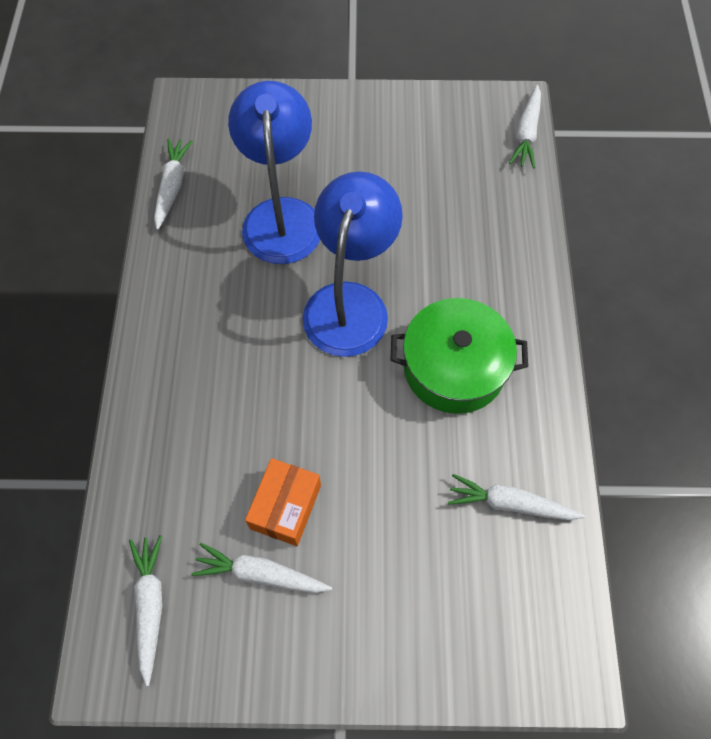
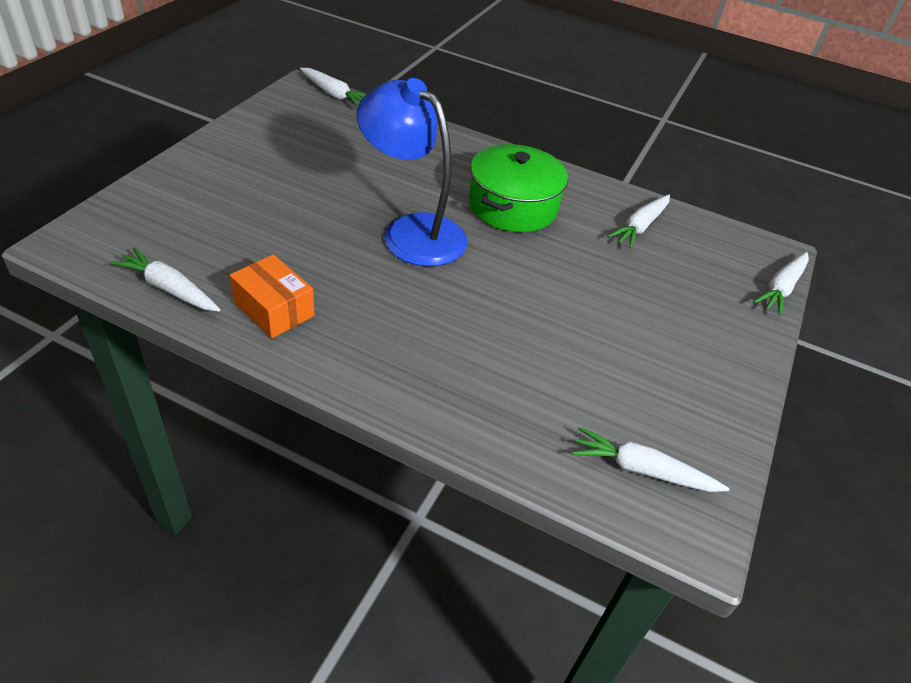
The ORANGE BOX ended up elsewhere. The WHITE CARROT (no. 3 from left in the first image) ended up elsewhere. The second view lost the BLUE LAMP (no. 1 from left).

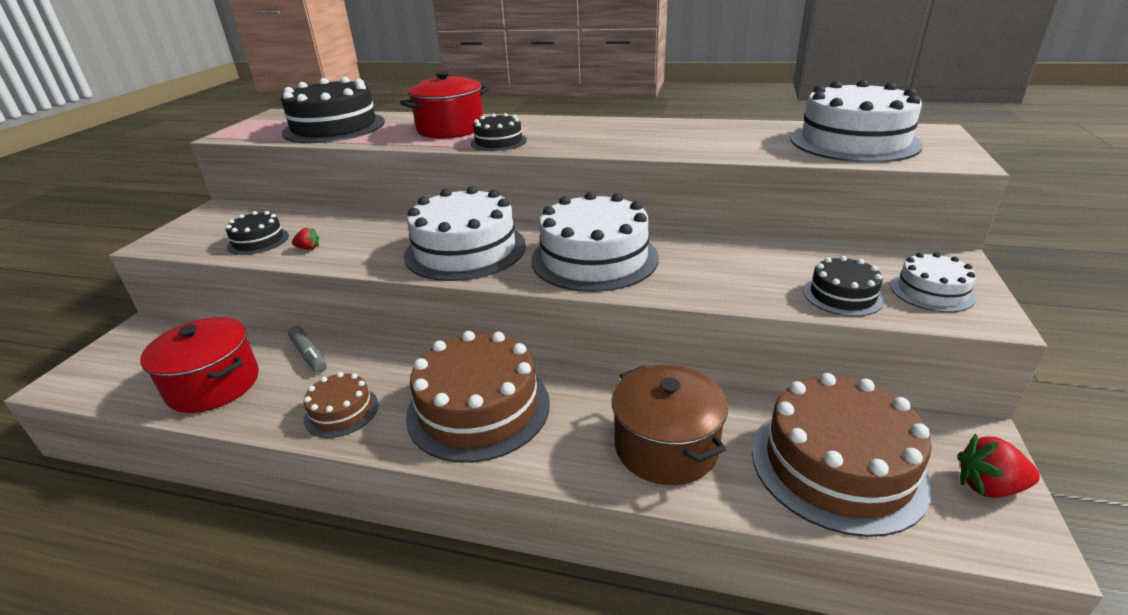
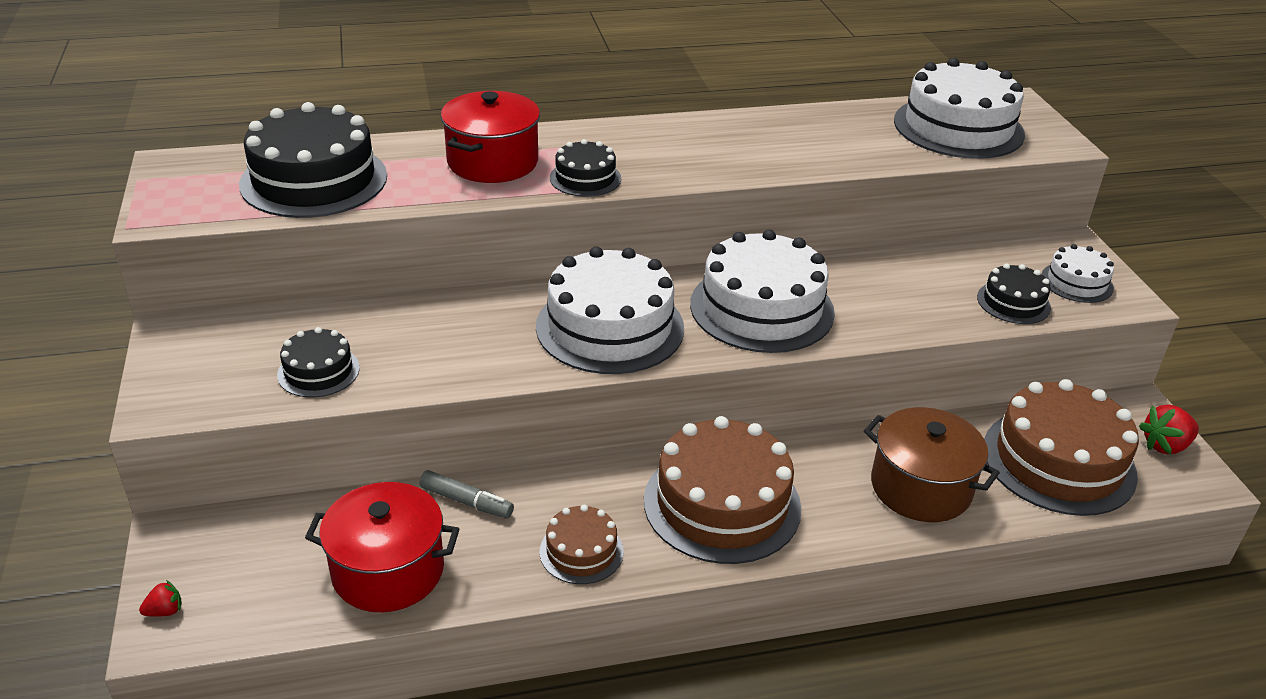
The RED STRAWBERRY (no. 1 from left) ended up elsewhere.

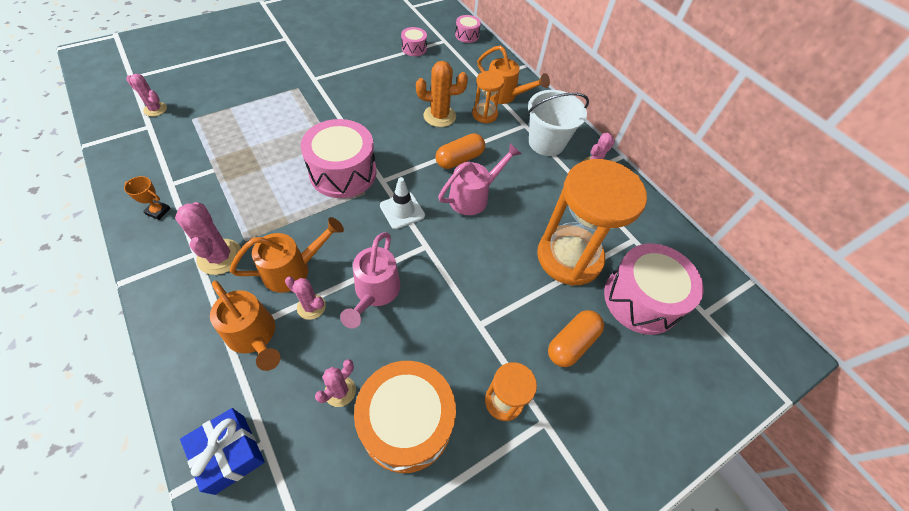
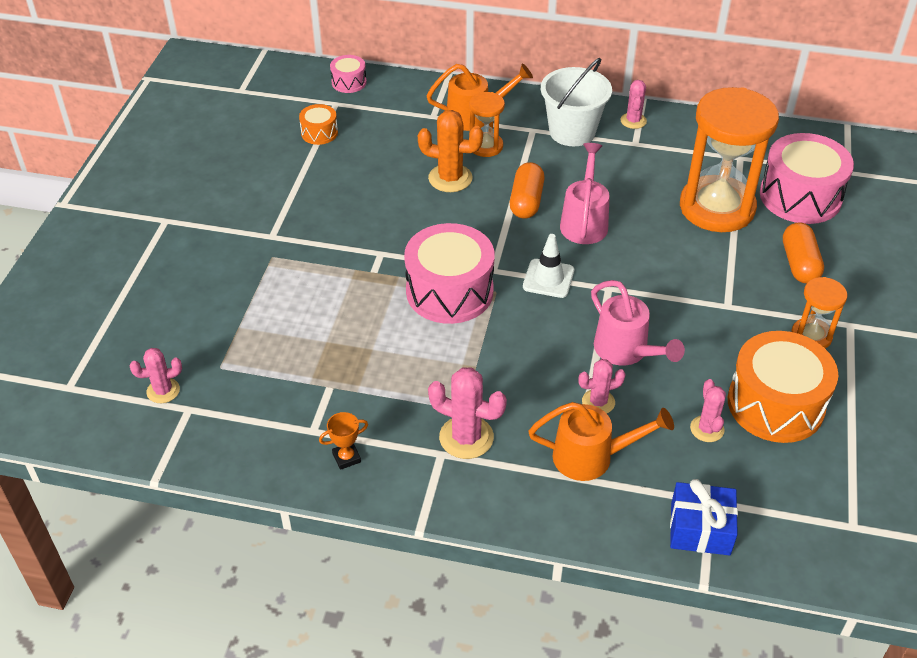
What was the PINK DRUM (no. 2 from left) turned into the ORANGE DRUM (no. 1 from left). The ORANGE CACTUS ended up facing another way, 60 degrees clockwise from before. The second view lost the ORANGE WATERING CAN (no. 2 from left).

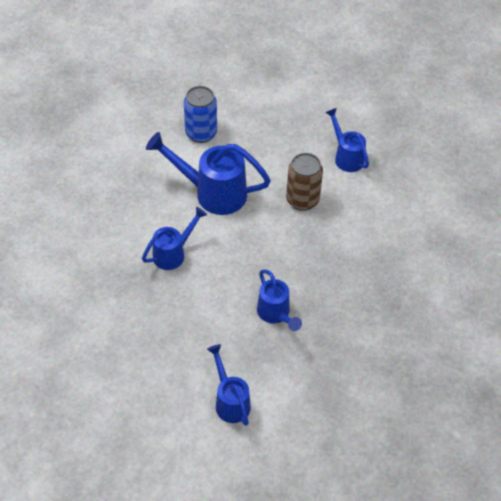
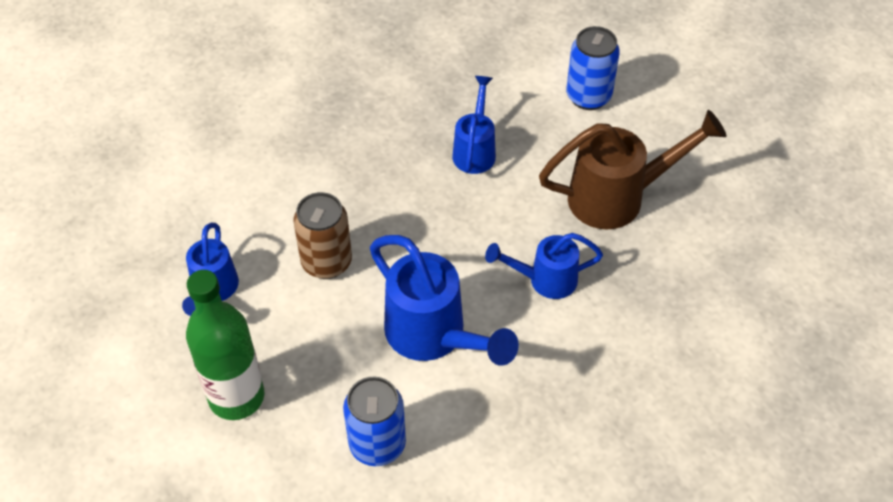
The second view gained the GREEN BOTTLE. The second view gained the BROWN WATERING CAN. Where the BLUE WATERING CAN (no. 3 from left) stood, the BLUE CAN (no. 2 from left) came to stand.

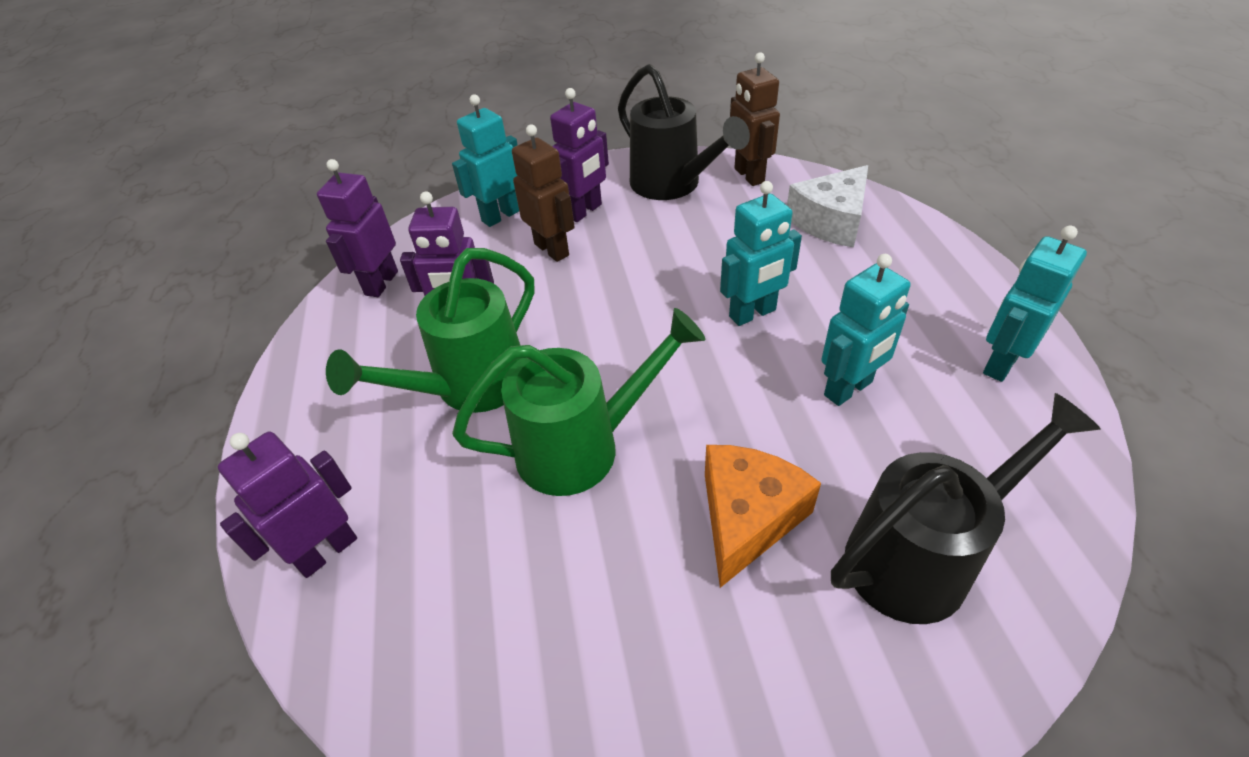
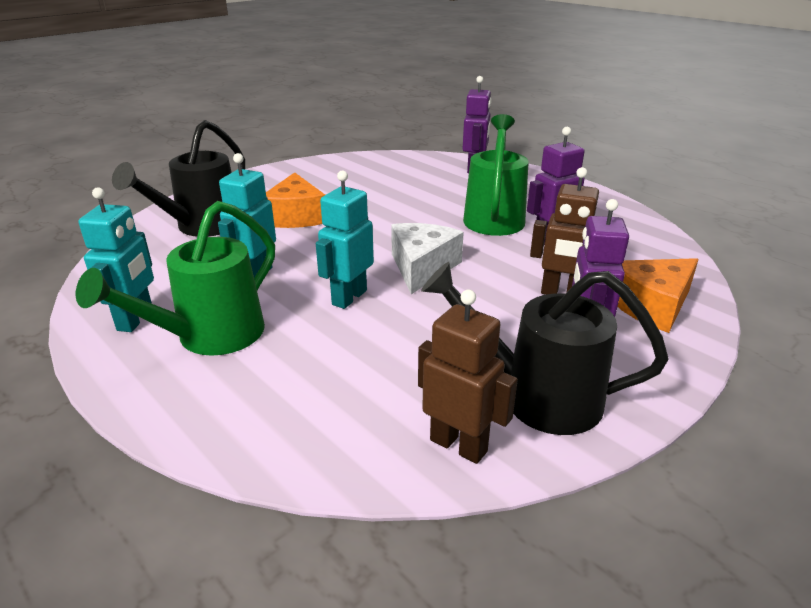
The GREEN WATERING CAN (no. 2 from left in the first image) ended up elsewhere. The WHITE CHEESE ended up elsewhere. Where the TURQUOISE ROBOT (no. 1 from left) stood, the ORANGE CHEESE (no. 2 from left) came to stand. The second view lost the PURPLE ROBOT (no. 2 from left).

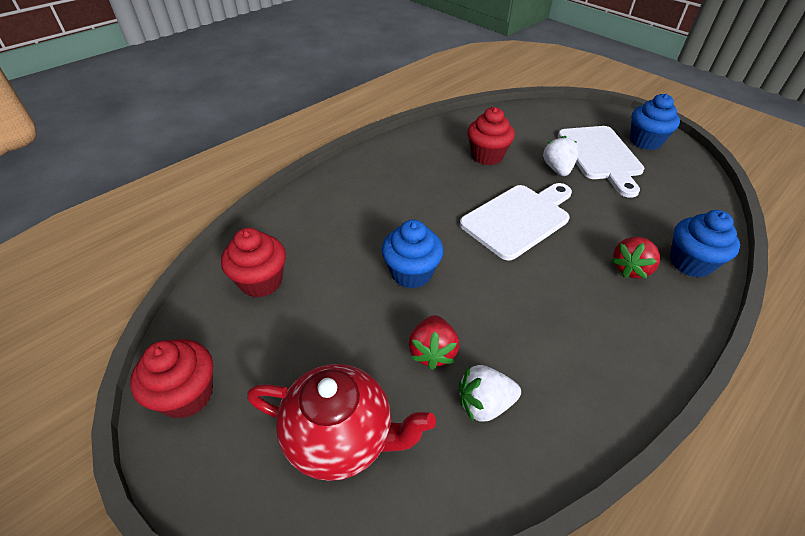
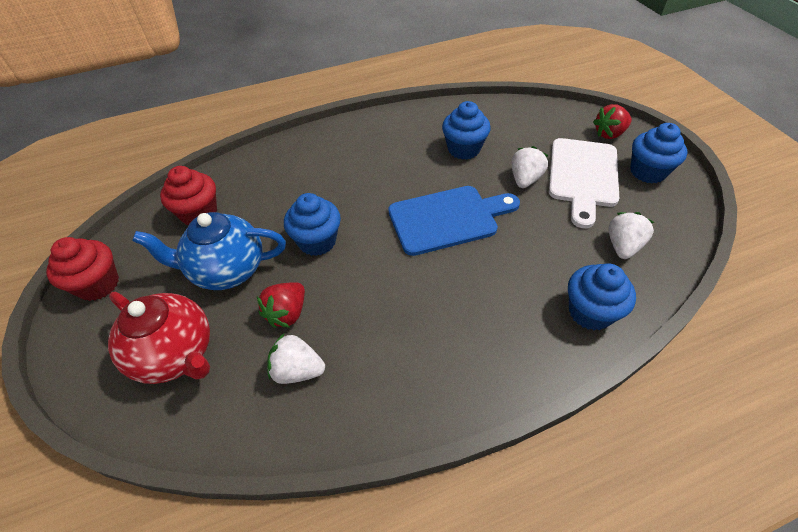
The second view gained the BLUE TEAPOT. What was the WHITE CUTTING BOARD (no. 1 from left) turned into the BLUE CUTTING BOARD. What was the RED CUPCAKE (no. 3 from left) turned into the BLUE CUPCAKE (no. 2 from left). The RED STRAWBERRY (no. 2 from left) ended up elsewhere. The second view gained the WHITE STRAWBERRY (no. 3 from left).

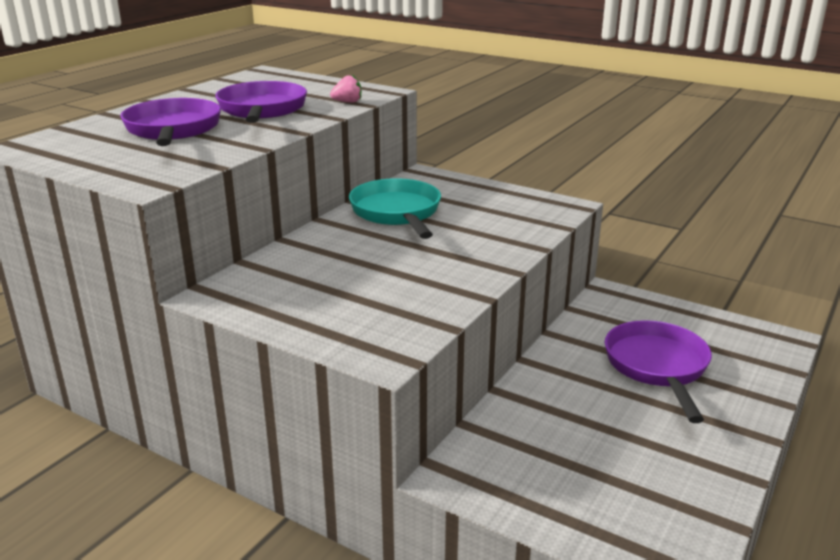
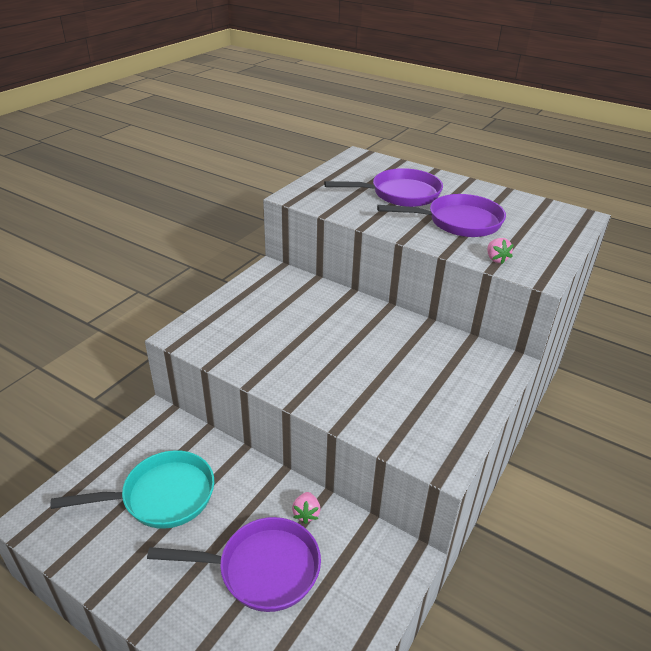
The TURQUOISE PAN ended up elsewhere. The second view gained the PINK STRAWBERRY (no. 1 from left).

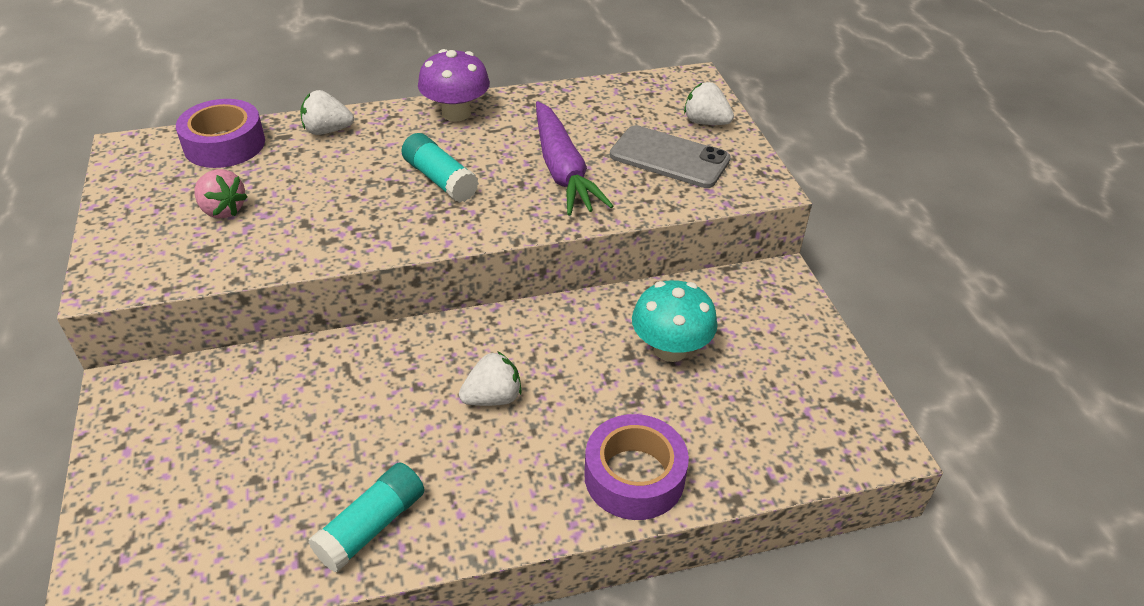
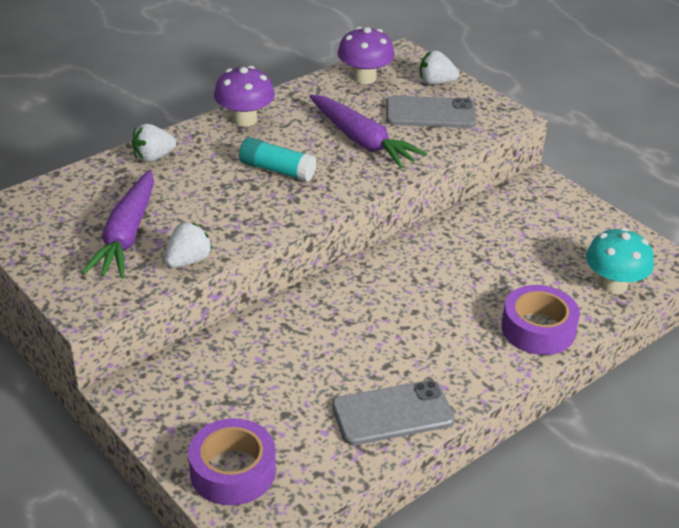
Where the PINK STRAWBERRY stood, the PURPLE CARROT (no. 1 from left) came to stand. The WHITE STRAWBERRY (no. 2 from left) ended up elsewhere. The PURPLE TAPE (no. 1 from left) ended up elsewhere. Where the TURQUOISE GLUE STICK (no. 1 from left) stood, the GREY PHONE (no. 1 from left) came to stand. The second view gained the PURPLE MUSHROOM (no. 2 from left). The TURQUOISE MUSHROOM ended up elsewhere.

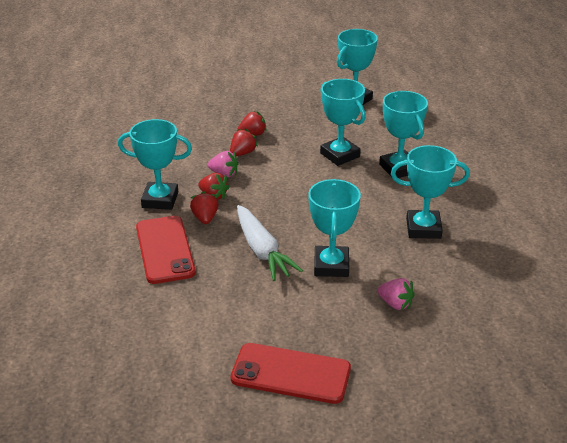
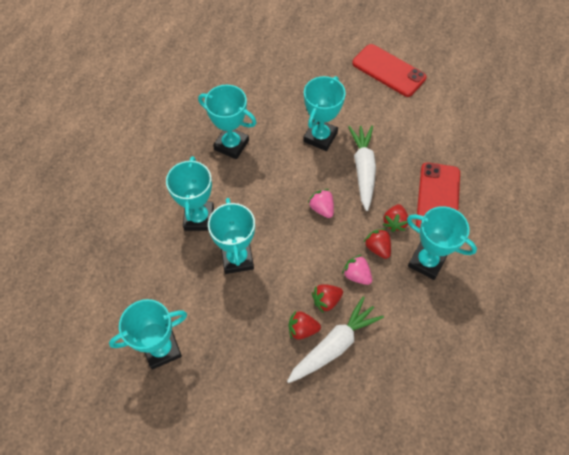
The second view gained the WHITE CARROT (no. 1 from left). The PINK STRAWBERRY (no. 2 from left in the first image) ended up elsewhere.

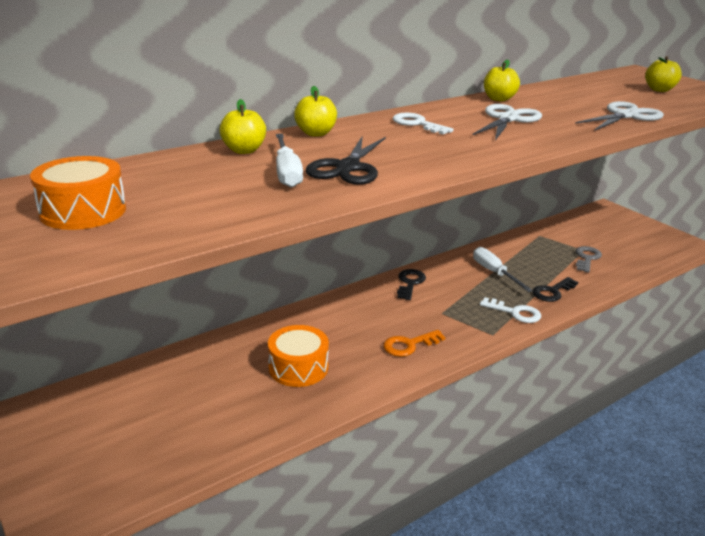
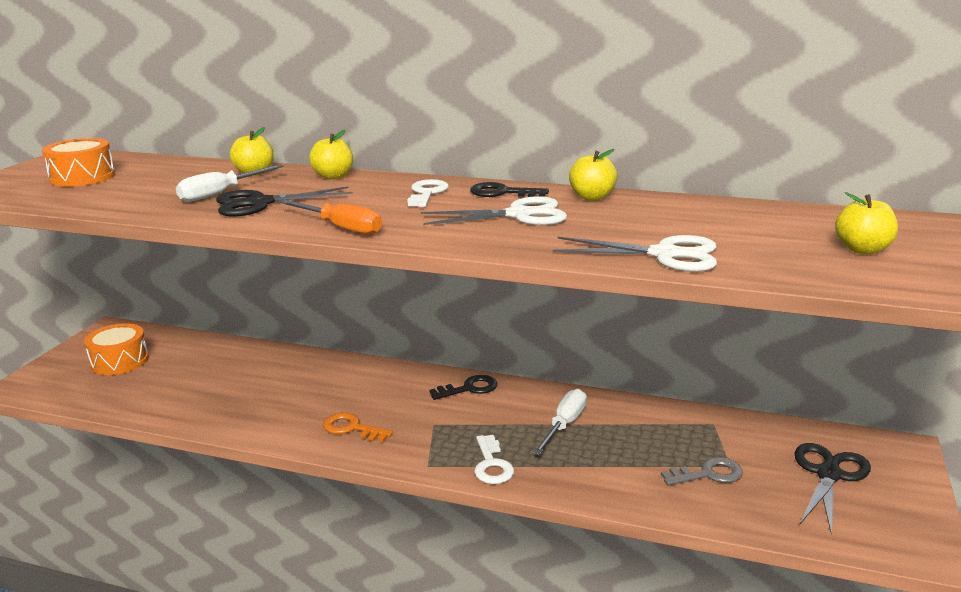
The ORANGE DRUM (no. 2 from left) ended up elsewhere. The second view gained the ORANGE SCREWDRIVER. The BLACK KEY (no. 2 from left) ended up elsewhere. The second view gained the BLACK SCISSORS (no. 2 from left).

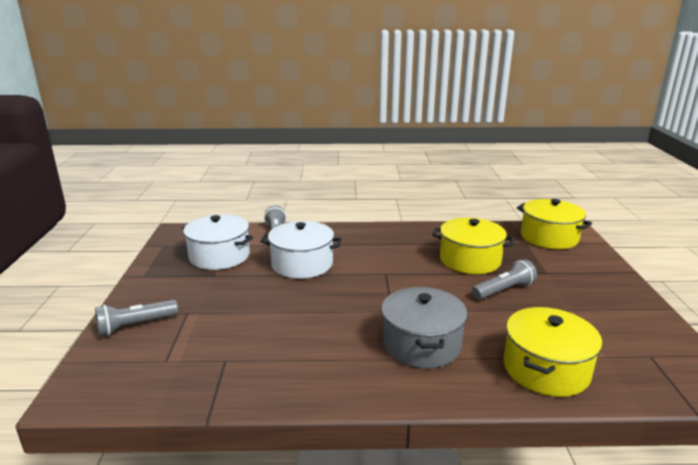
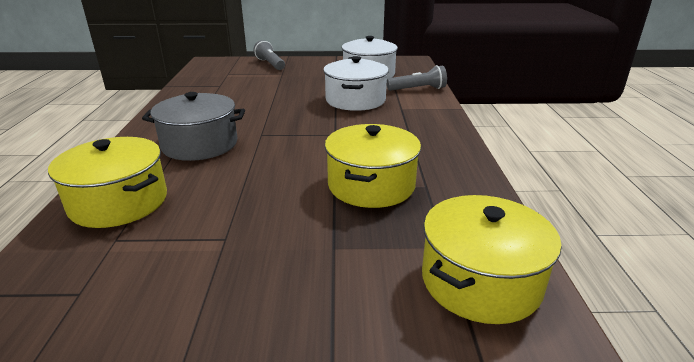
The second view lost the GREY FLASHLIGHT (no. 3 from left).

